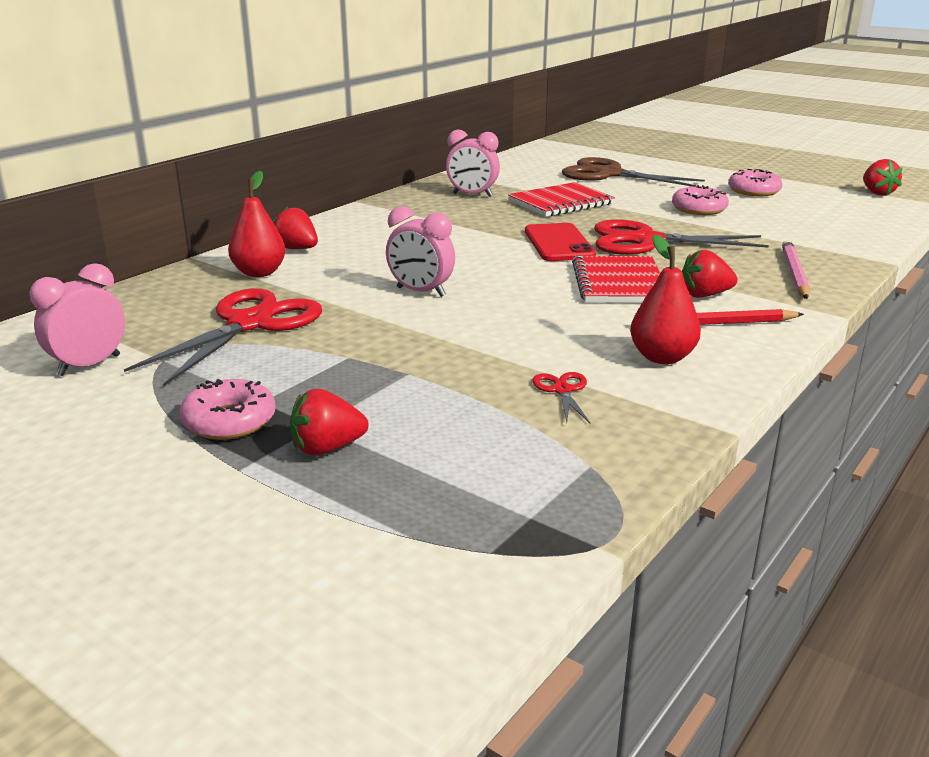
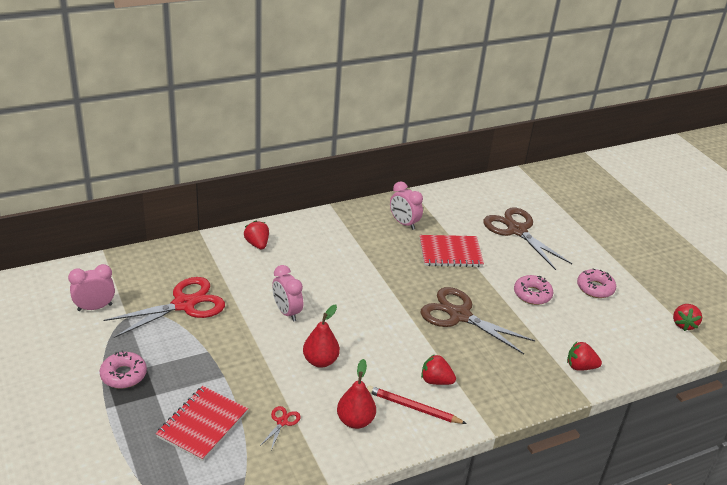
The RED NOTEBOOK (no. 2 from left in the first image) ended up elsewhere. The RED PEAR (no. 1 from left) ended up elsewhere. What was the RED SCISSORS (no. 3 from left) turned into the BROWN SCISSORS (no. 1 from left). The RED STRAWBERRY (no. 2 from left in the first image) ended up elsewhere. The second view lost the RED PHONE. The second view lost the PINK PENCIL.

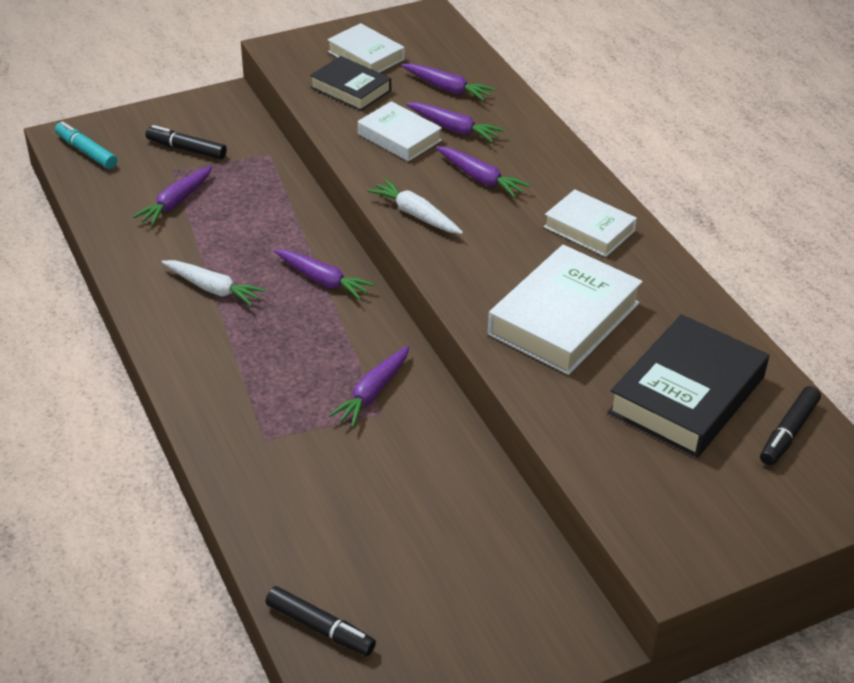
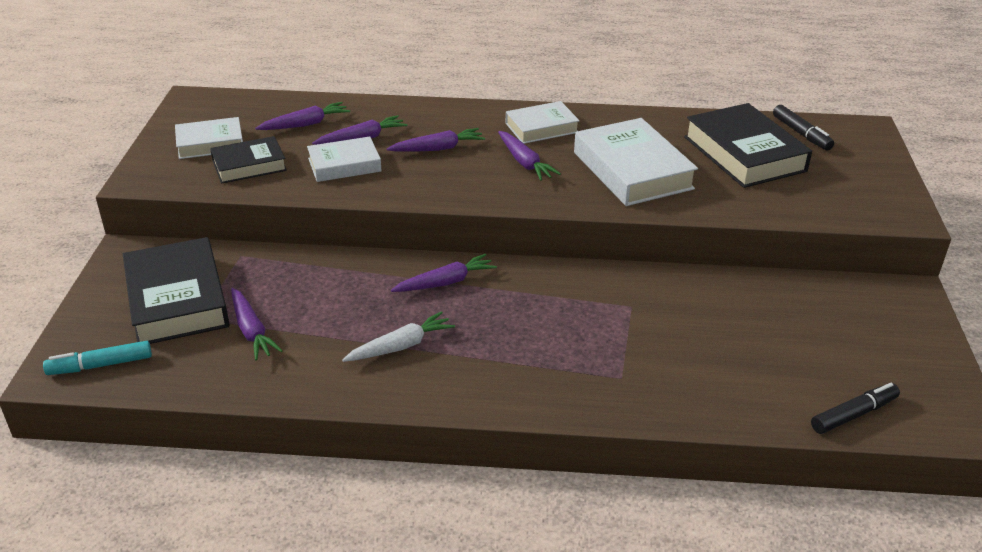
Where the BLACK MARKER (no. 1 from left) stood, the BLACK BOOK (no. 1 from left) came to stand. The PURPLE CARROT (no. 3 from left in the first image) ended up elsewhere. The second view lost the WHITE CARROT (no. 2 from left).

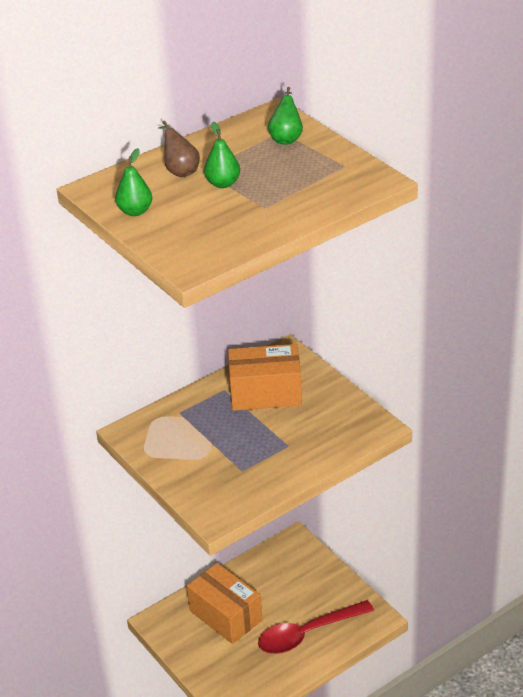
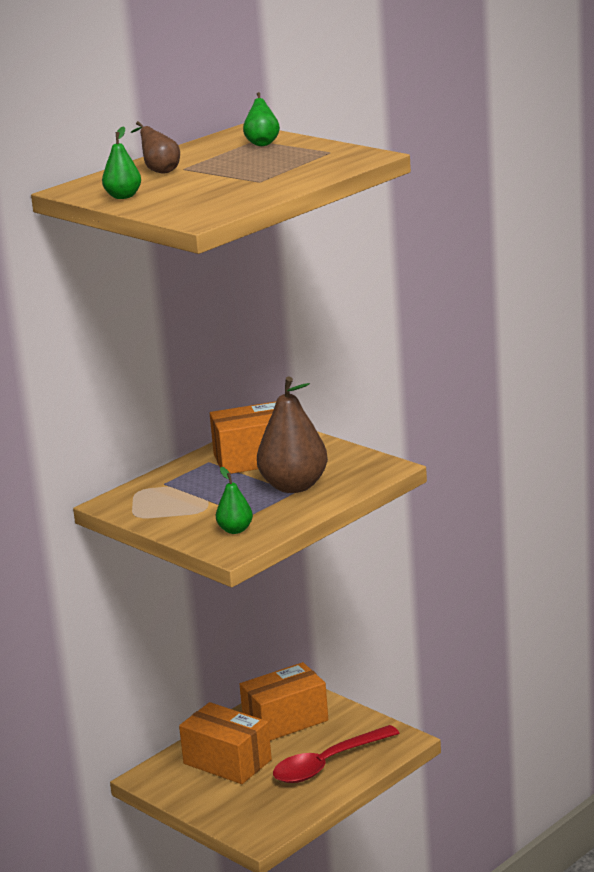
The GREEN PEAR (no. 2 from left) ended up elsewhere. The second view gained the ORANGE BOX (no. 3 from left). The second view gained the BROWN PEAR (no. 2 from left).

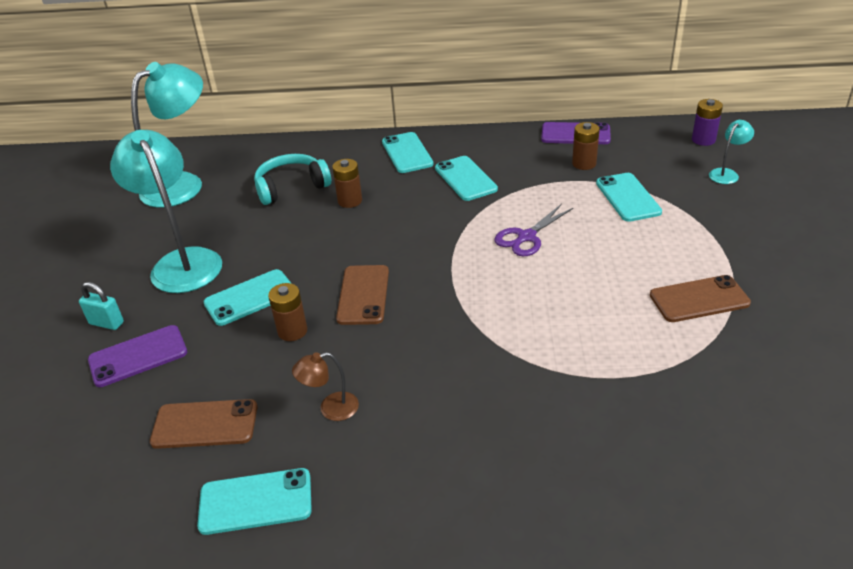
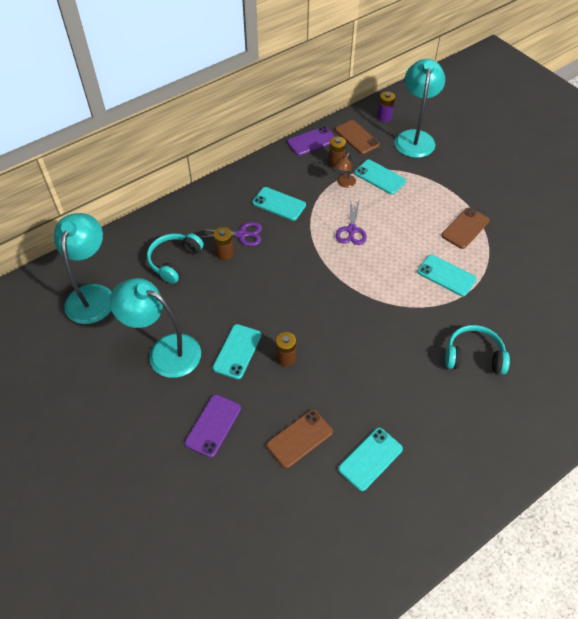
The second view gained the PURPLE SCISSORS (no. 1 from left). The BROWN LAMP ended up elsewhere. The BROWN PHONE (no. 2 from left) ended up elsewhere. The size of the TURQUOISE LAMP (no. 3 from left) changed by a factor of 2.28. The TURQUOISE PHONE (no. 3 from left in the first image) ended up elsewhere. The second view gained the TURQUOISE HEADPHONES (no. 2 from left). The second view lost the TURQUOISE PADLOCK.

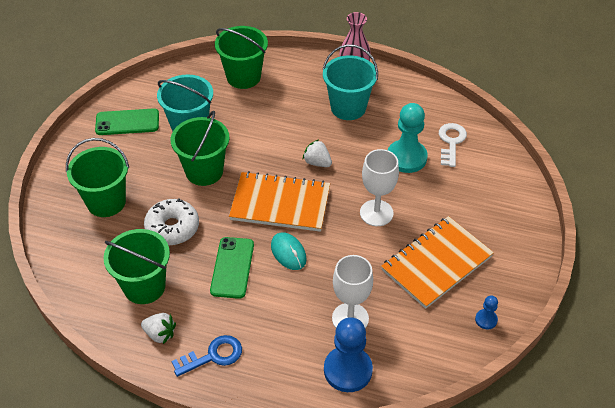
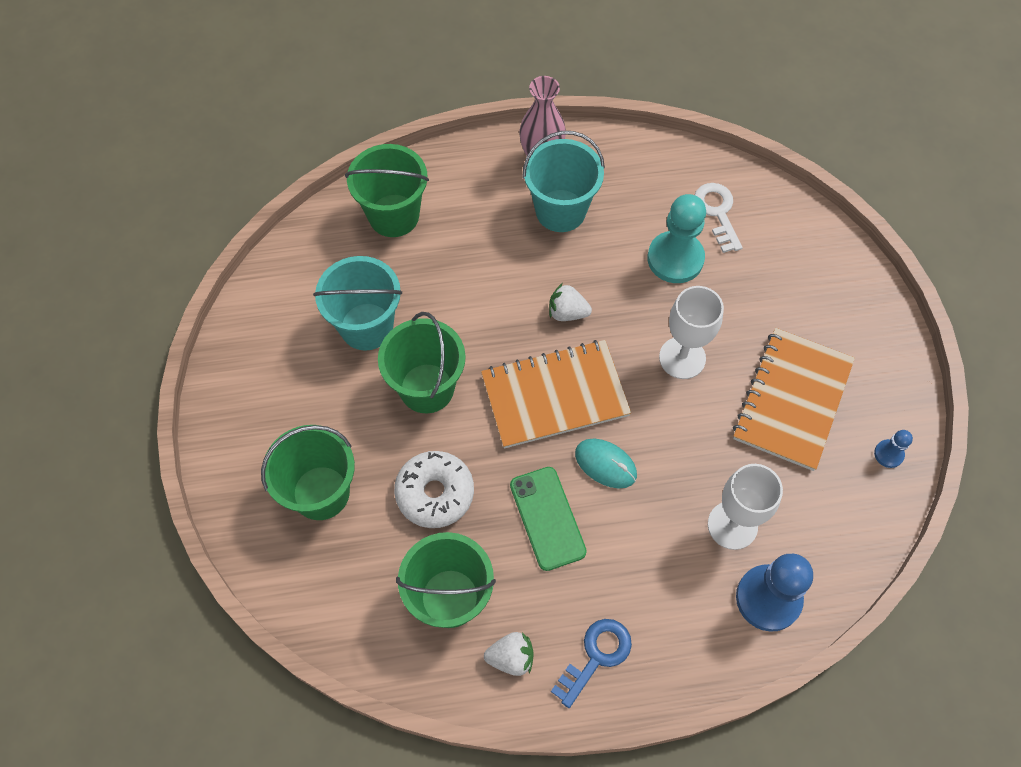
The second view lost the GREEN PHONE (no. 1 from left).

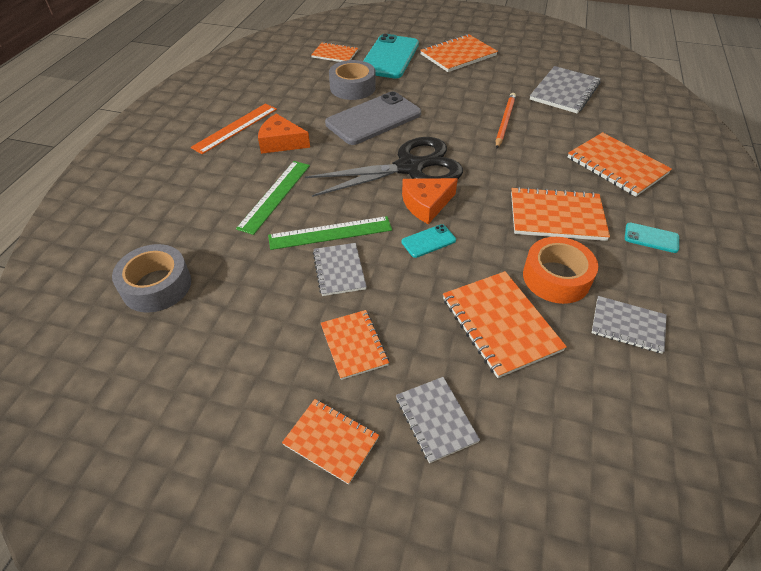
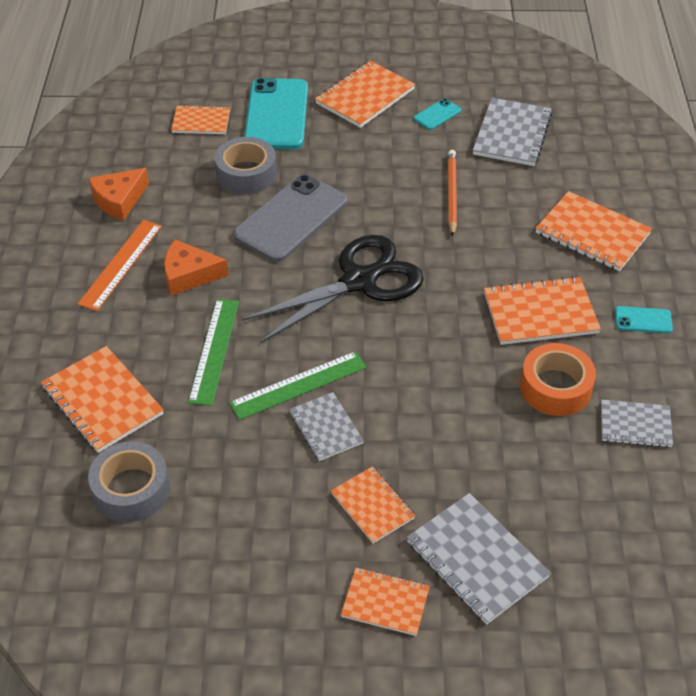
The ORANGE NOTEBOOK (no. 5 from left in the first image) ended up elsewhere. The ORANGE CHEESE (no. 2 from left in the first image) ended up elsewhere. The size of the GREY NOTEBOOK (no. 2 from left) changed by a factor of 1.59. The TURQUOISE PHONE (no. 2 from left) ended up elsewhere.

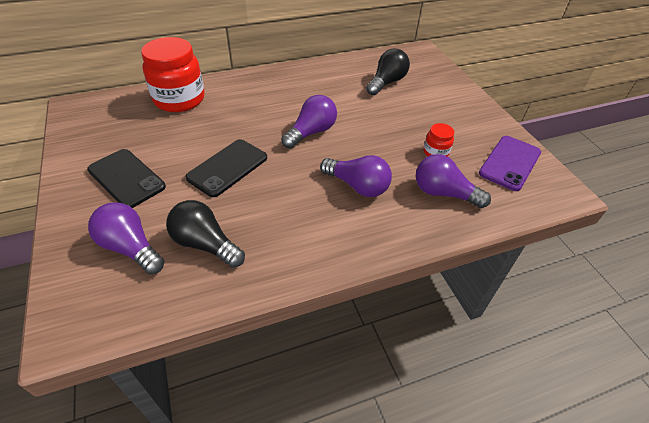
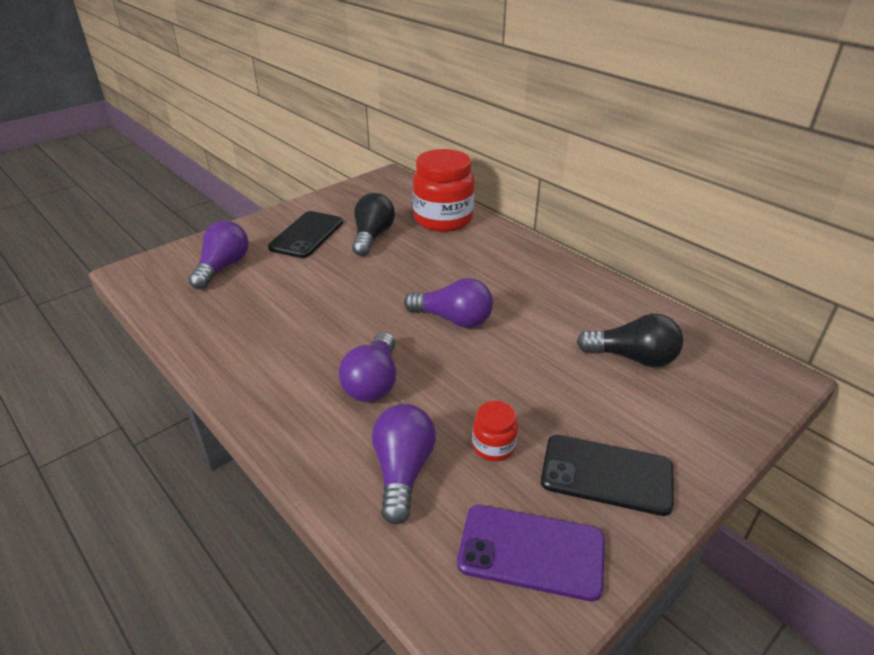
The BLACK LIGHT BULB (no. 1 from left) ended up elsewhere. The BLACK PHONE (no. 2 from left) ended up elsewhere.

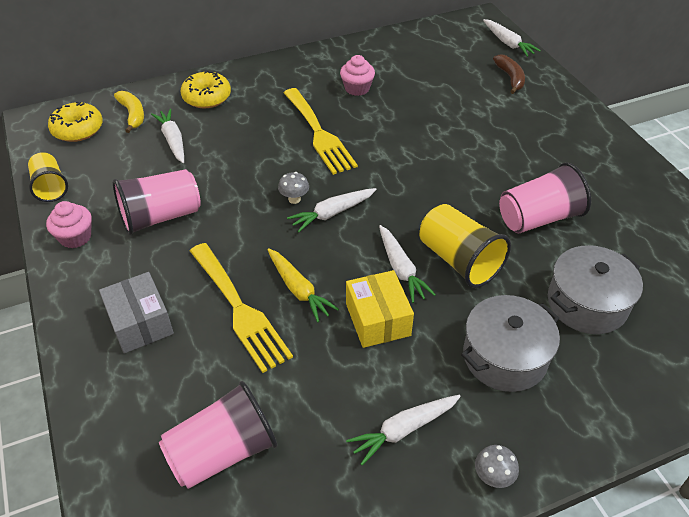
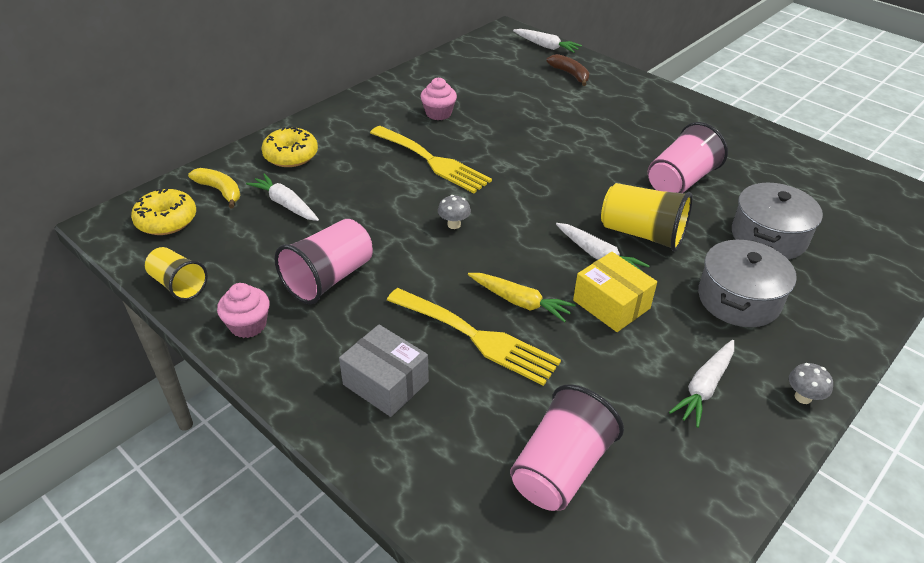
The second view lost the WHITE CARROT (no. 2 from left).

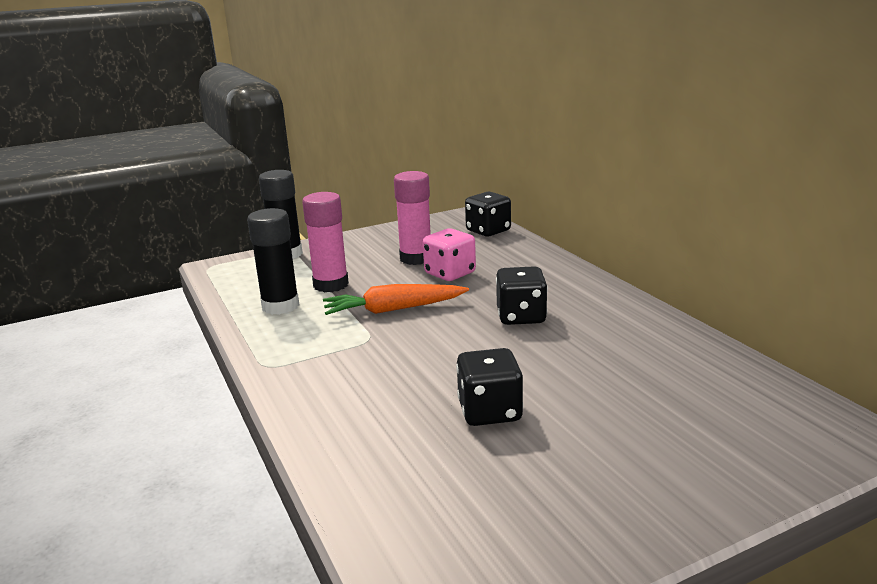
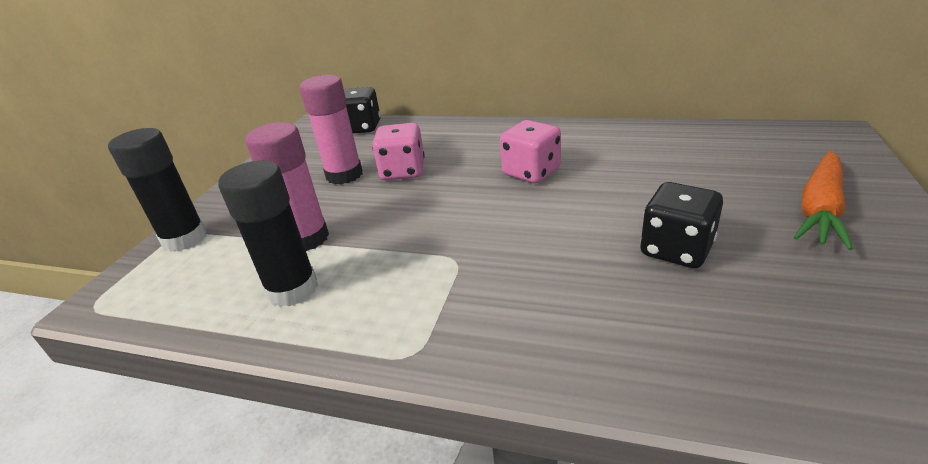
What was the BLACK DICE (no. 3 from left) turned into the PINK DICE (no. 2 from left). The ORANGE CARROT ended up elsewhere.

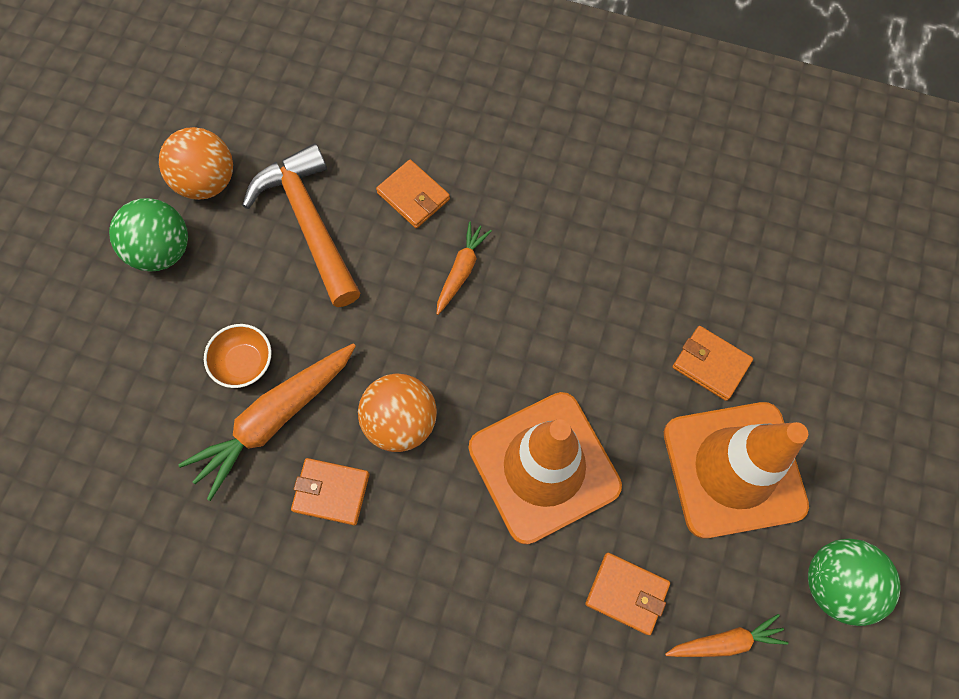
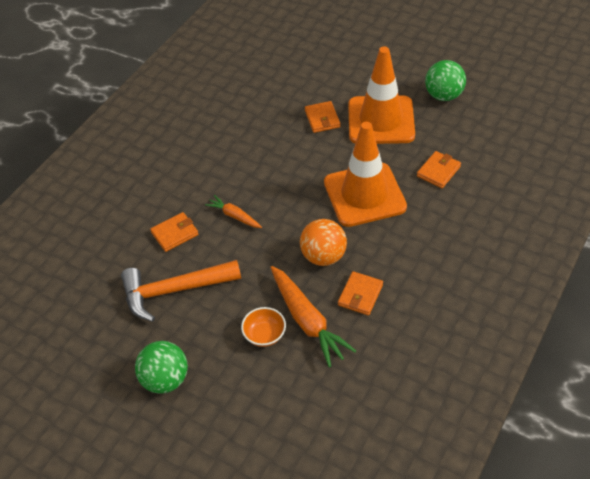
The ORANGE WALLET (no. 4 from left in the first image) ended up facing another way, 60 degrees counterclockwise from before. The second view lost the ORANGE BALL (no. 1 from left). The second view lost the ORANGE CARROT (no. 3 from left).

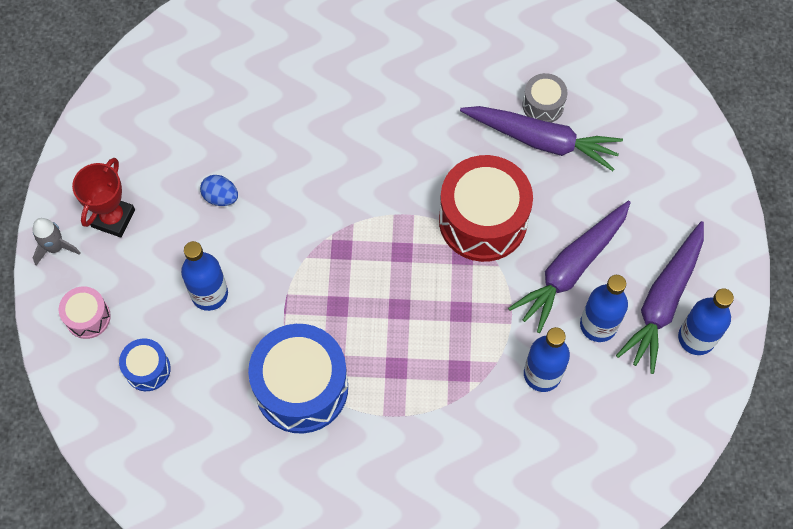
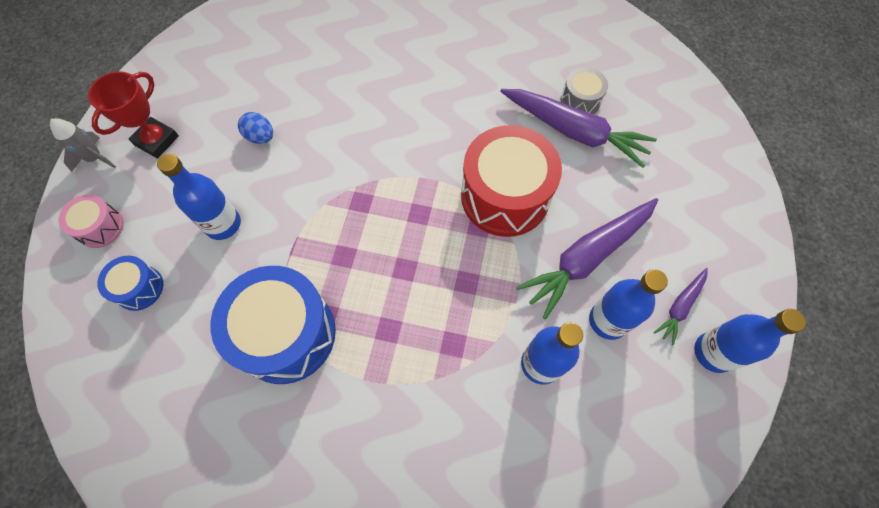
The size of the PURPLE CARROT (no. 3 from left) changed by a factor of 0.50.

